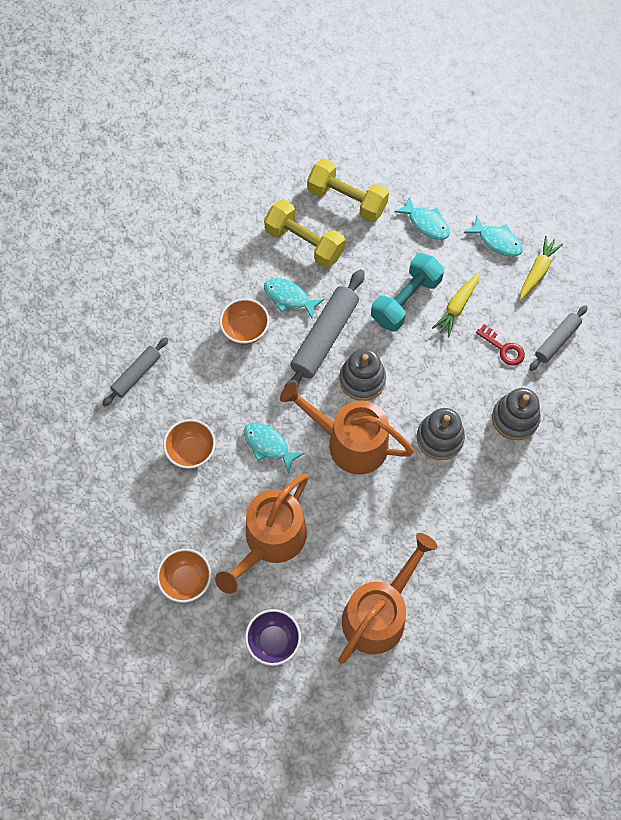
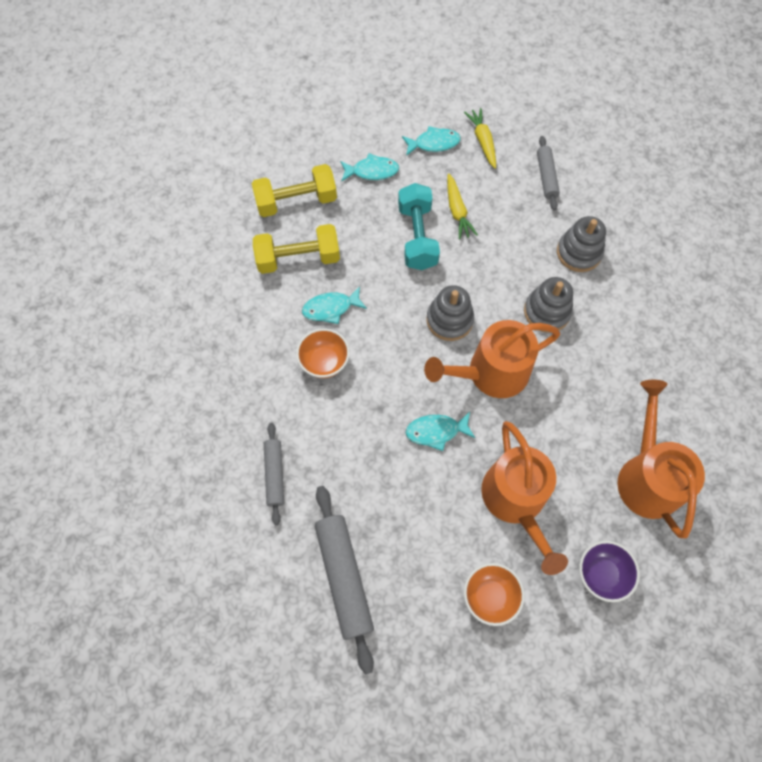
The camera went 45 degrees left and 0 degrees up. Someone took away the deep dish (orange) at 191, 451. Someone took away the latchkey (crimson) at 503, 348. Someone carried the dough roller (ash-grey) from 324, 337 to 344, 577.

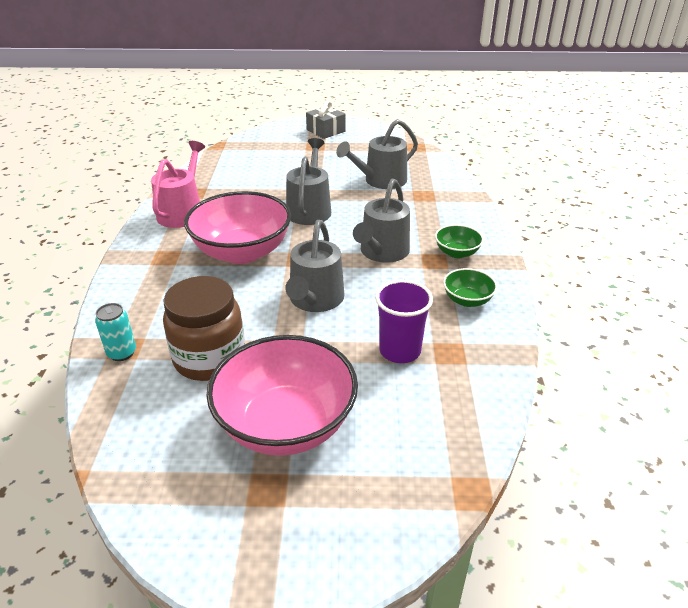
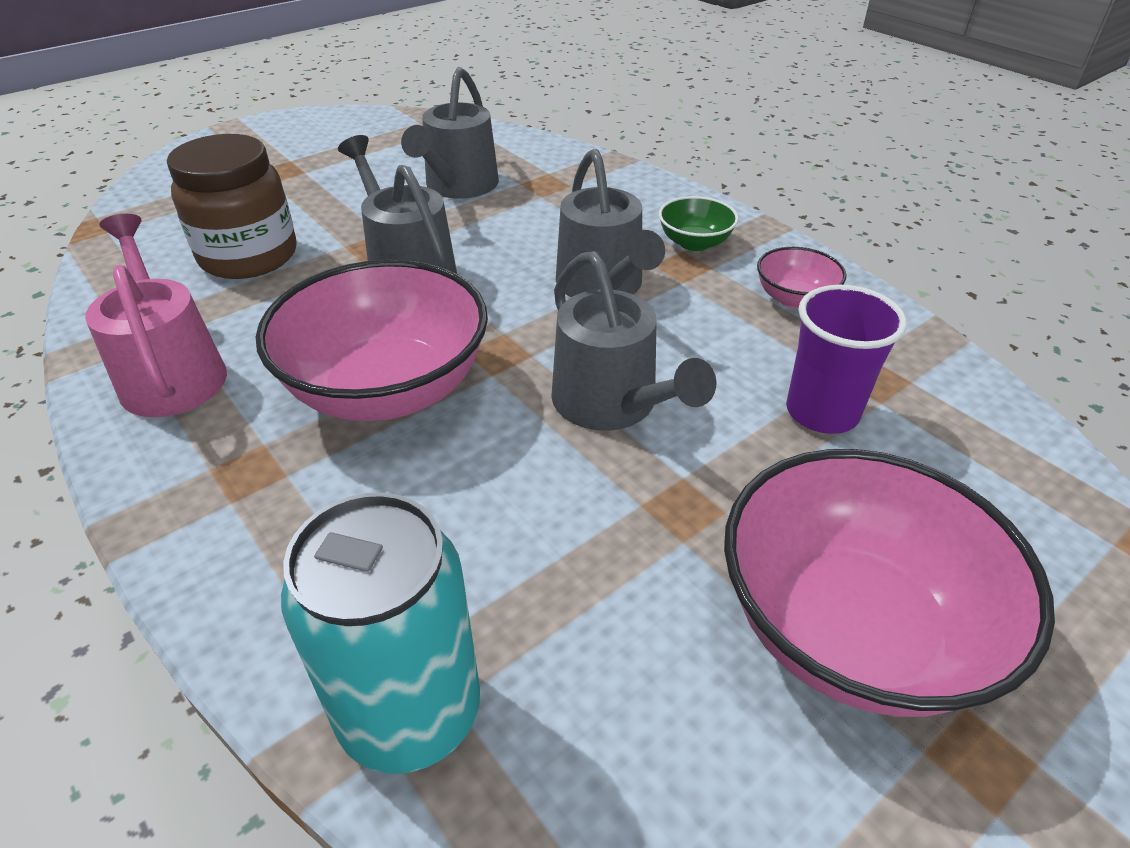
The camera went 40 degrees left and 5 degrees up. Someone took away the present (ash-grey) at 326, 131. Someone carried the jar (dark brown) from 210, 358 to 249, 256. Someone repainted the deep dish (leaf-green) at 467, 300, which became the deep dish (rosy) at 794, 298. Someone scaled the tin (aqua) at 122, 353 by 1.97.

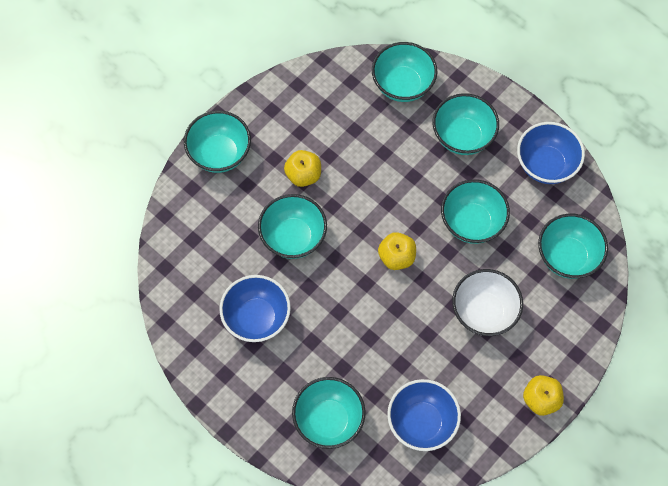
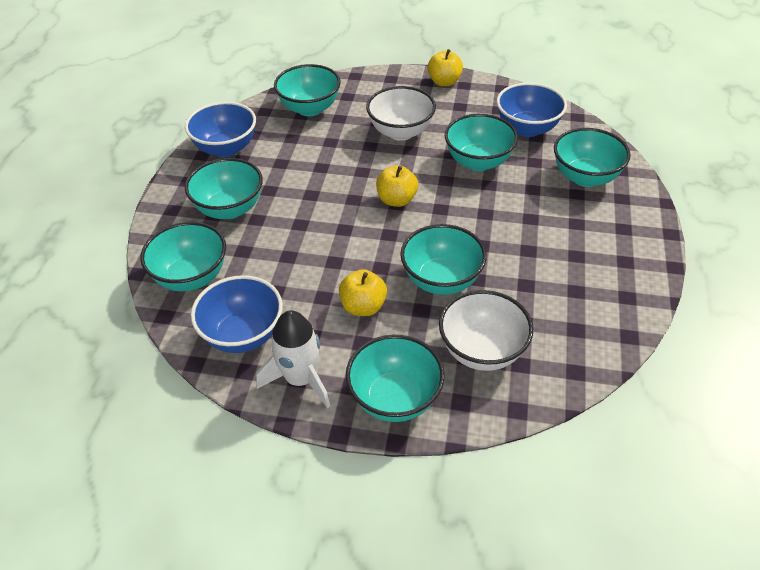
The camera went 120 degrees left and 20 degrees down. Someone put down the toy rocket (snow-white) at 300, 379. Someone put down the deep dish (snow-white) at 482, 351. Someone carried the deep dish (royal blue) from 256, 318 to 243, 335. Someone carried the deep dish (aqua) from 472, 222 to 478, 162.

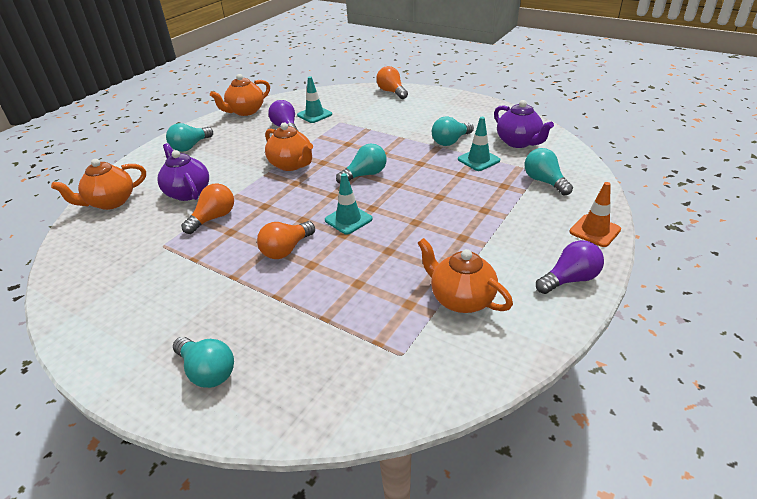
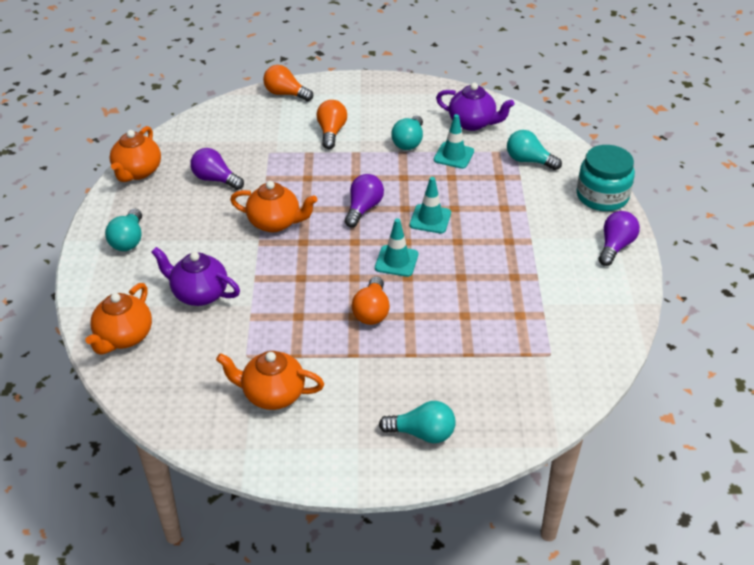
The camera went 35 degrees left and 5 degrees up. Someone carried the light bulb (orange) from 213, 218 to 331, 132. Someone carried the road cone (aqua) from 314, 115 to 430, 219. Someone carried the teapot (orange) from 461, 299 to 272, 394. Someone swapped the road cone (orange) at 595, 231 for the jar (aqua) at 602, 196. Someone repainted the light bulb (aqua) at 365, 175, which became the light bulb (royal purple) at 363, 209.

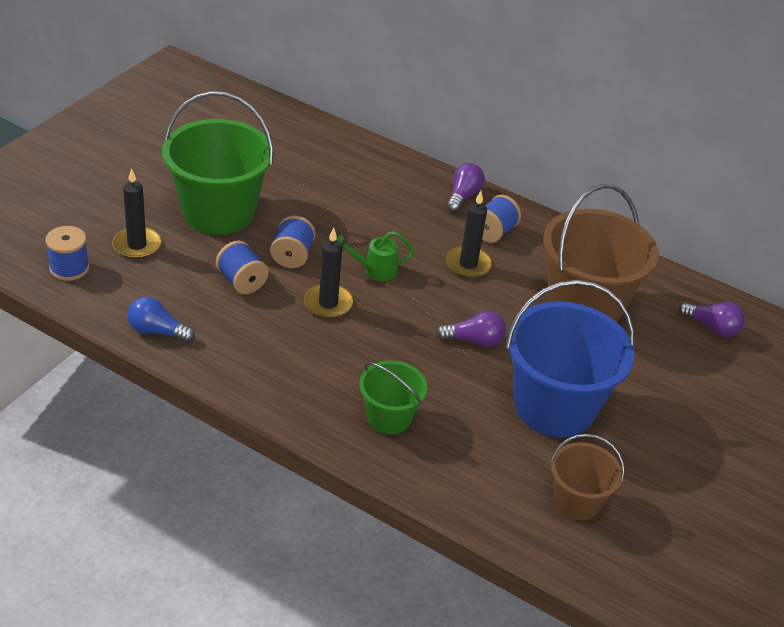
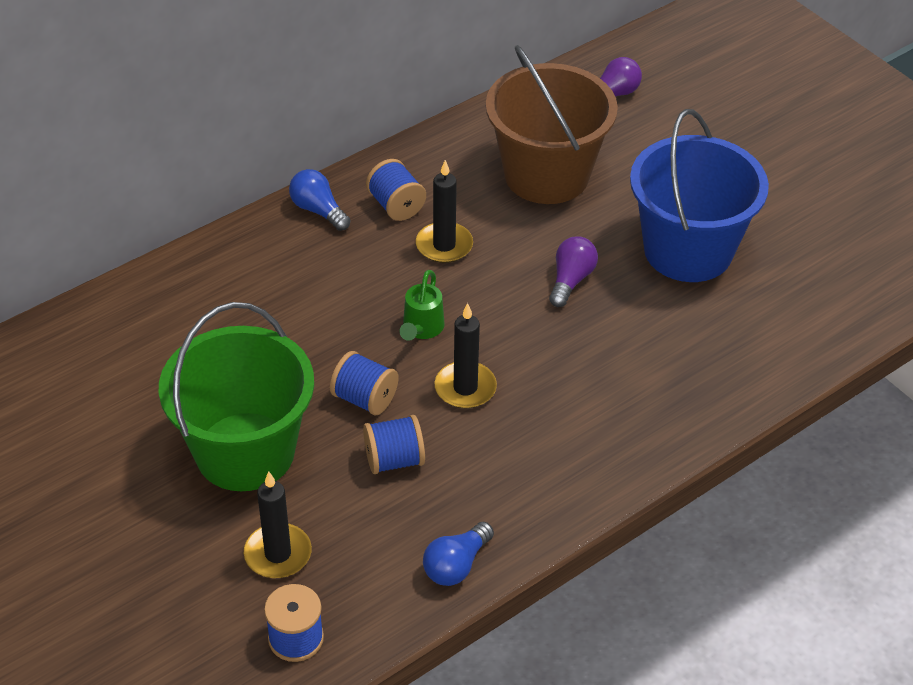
The camera went 65 degrees left and 5 degrees up. Someone took away the bucket (leaf-green) at 389, 417. Someone took away the bucket (dark brown) at 577, 501. Someone repainted the light bulb (royal purple) at 463, 196, which became the light bulb (royal blue) at 318, 210.

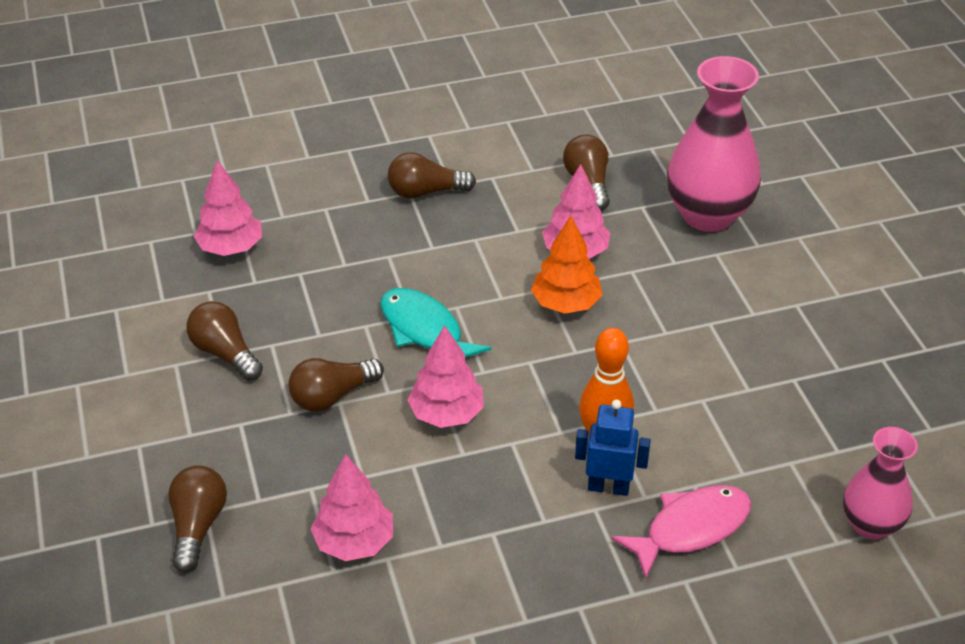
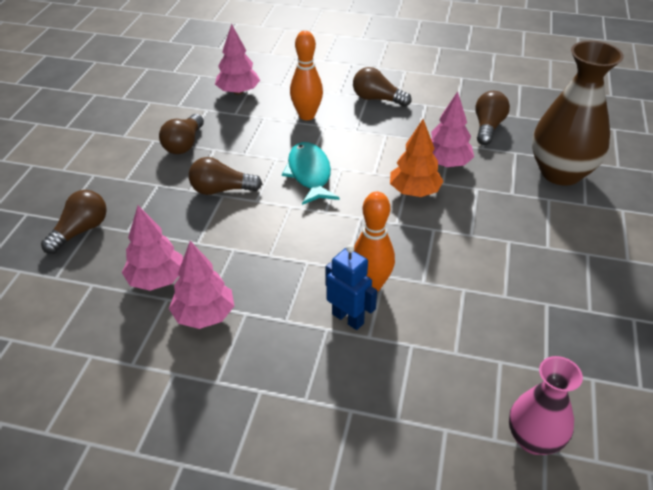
The camera went 30 degrees right and 0 degrees up. Someone took away the fish figure (rosy) at 691, 529. Someone put down the bowling pin (orange) at 307, 115. Someone carried the fir tree (rosy) from 446, 414 to 204, 315. Someone repainted the tall vase (rosy) at 708, 215, which became the tall vase (dark brown) at 560, 173. Someone rotated the light bulb (dark brown) at 225, 353 by 150 degrees counterclockwise.

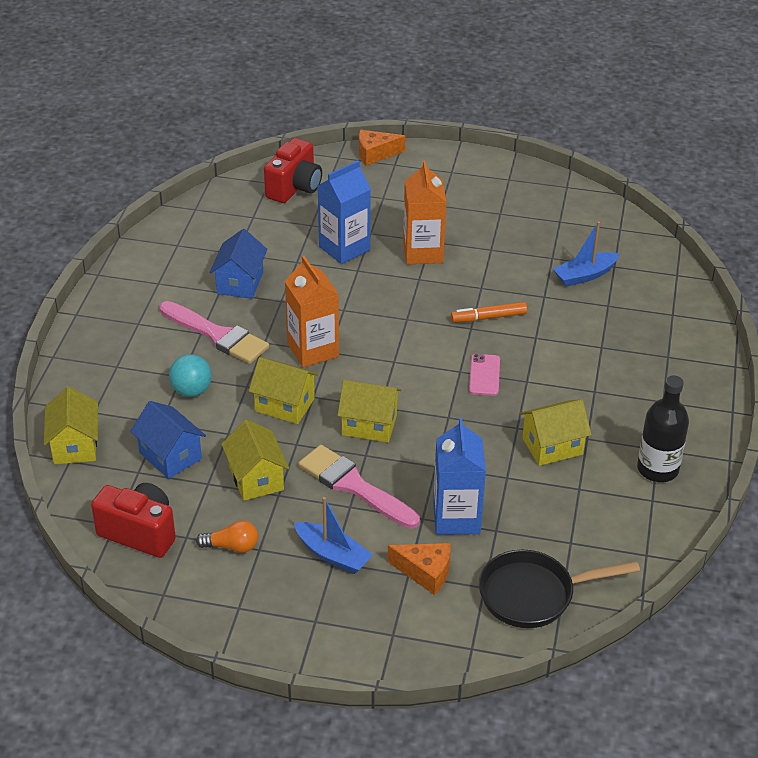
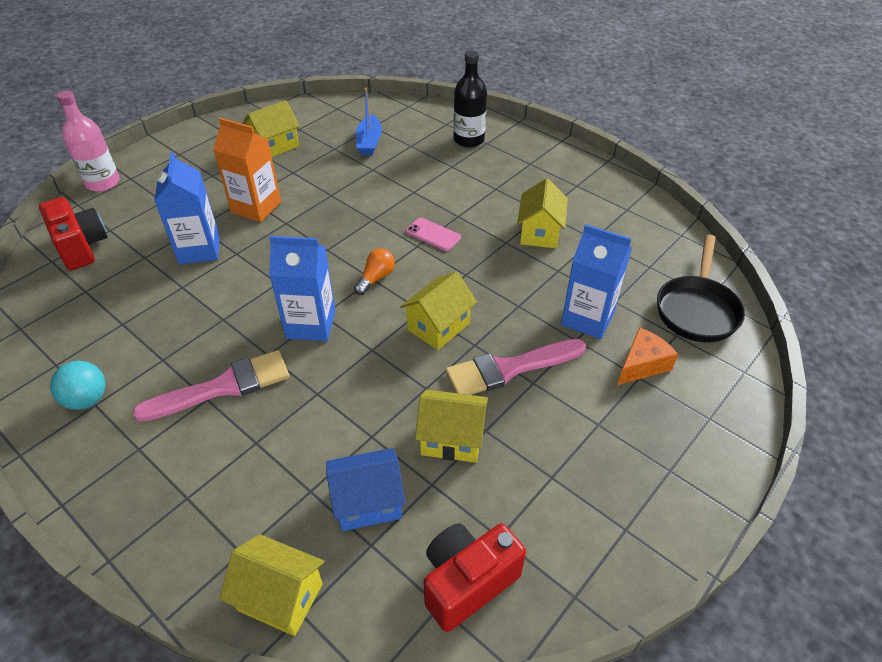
The camera went 60 degrees left and 5 degrees up. Someone took away the toy house (royal blue) at 240, 283. Someone took away the toy boat (royal blue) at 332, 555. Someone took away the marker pen (orange) at 488, 317. Someone carried the sphere (aqua) from 191, 391 to 87, 399. Someone carried the light bulb (orange) from 232, 546 to 376, 278. Someone carried the toy house (bright yellow) from 284, 405 to 275, 146. Someone carried the flask (jet-black) from 657, 469 to 469, 140. Someone swapped the cheese (orange) at 375, 154 for the flask (rosy) at 103, 183. Someone repainted the juice carton (orange) at 313, 350, which became the juice carton (royal blue) at 311, 324.

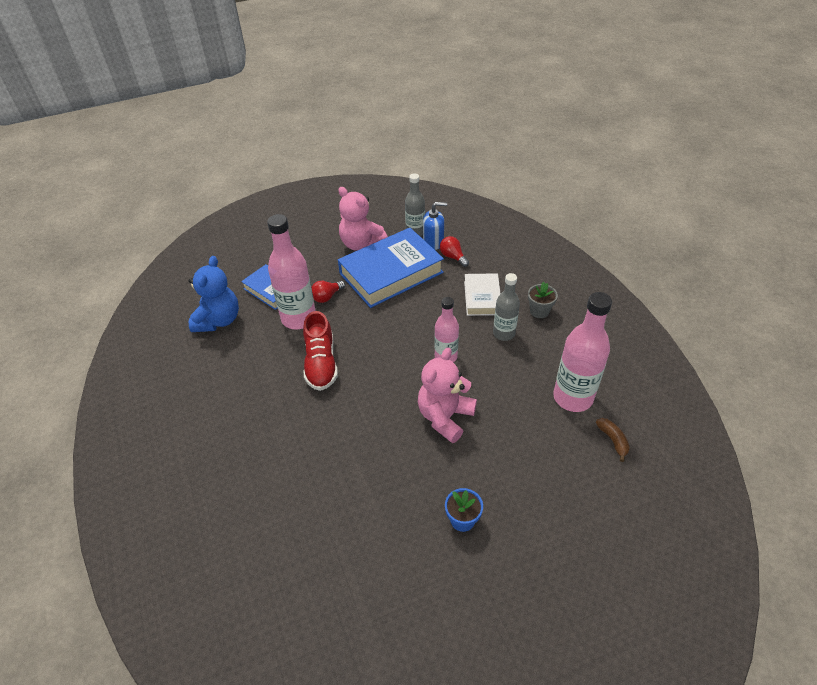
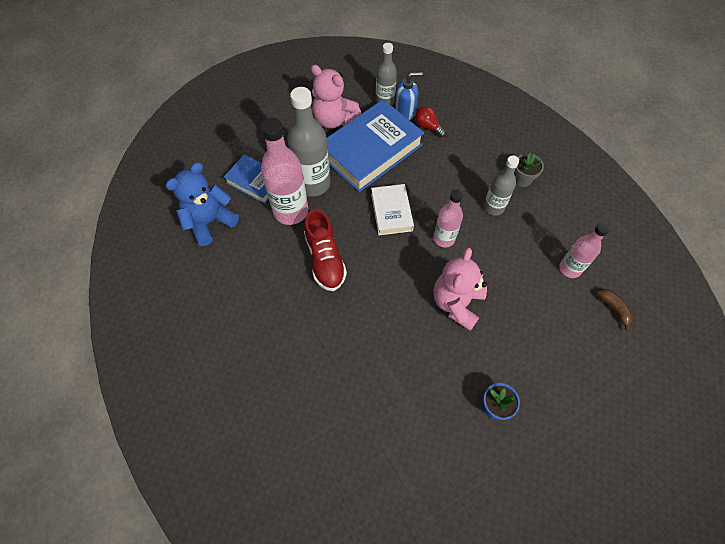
The camera went 10 degrees left and 15 degrees up. Someone carried the hardcover (snow-white) from 482, 298 to 391, 212. Someone swapped the light bulb (crimson) at 327, 297 for the flask (ash-grey) at 313, 184. Someone rotated the teddy bear (royal blue) at 218, 320 by 135 degrees counterclockwise. Someone scaled the flask (rosy) at 573, 397 by 0.61.

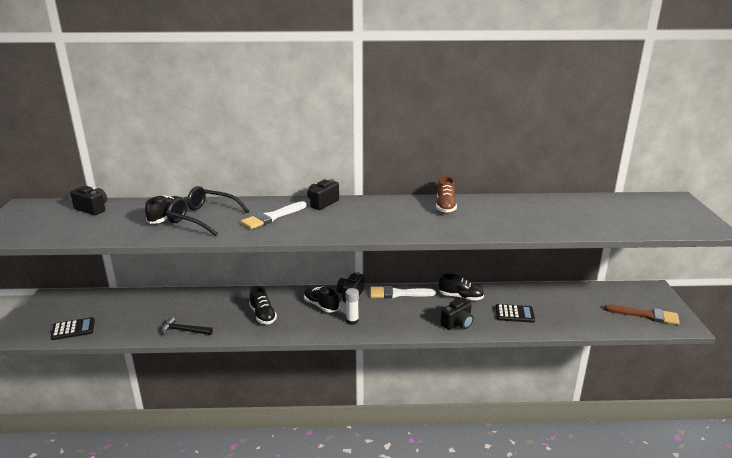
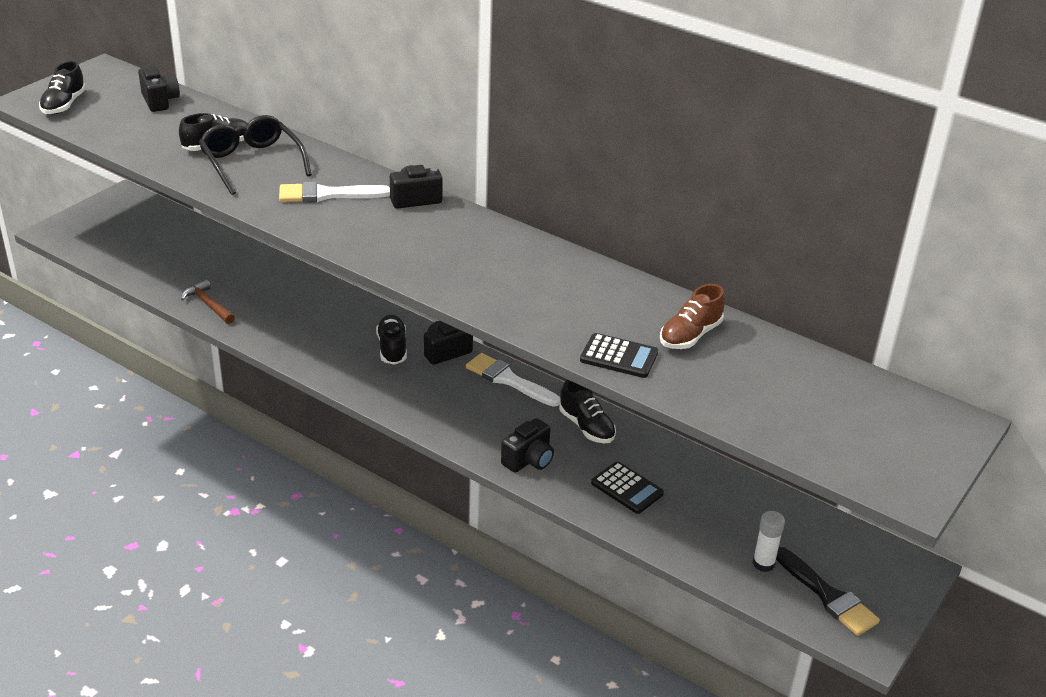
The camera went 35 degrees right and 10 degrees up. Someone carried the adding machine (jet-black) from 73, 329 to 619, 356. Someone carried the shoe (jet-black) from 263, 315 to 64, 105. Someone carried the glue (snow-white) from 352, 321 to 763, 563. Someone carried the shoe (dark brown) from 445, 206 to 690, 335. Someone repainted the hammer (jet-black) at 184, 330, which became the hammer (dark brown) at 208, 304. Someone repainted the brush (dark brown) at 646, 315, which became the brush (jet-black) at 827, 595. Someone rotated the compact camera (jet-black) at 457, 324 by 45 degrees counterclockwise.

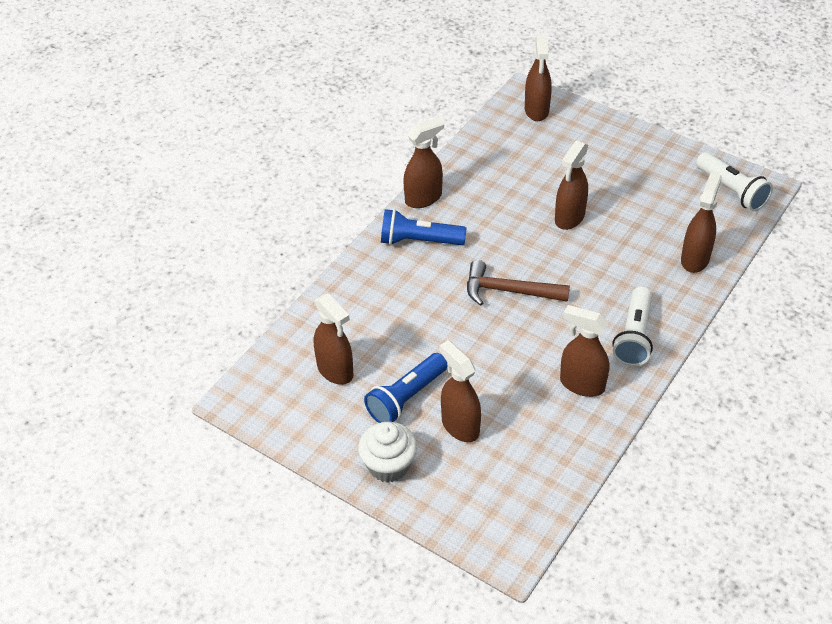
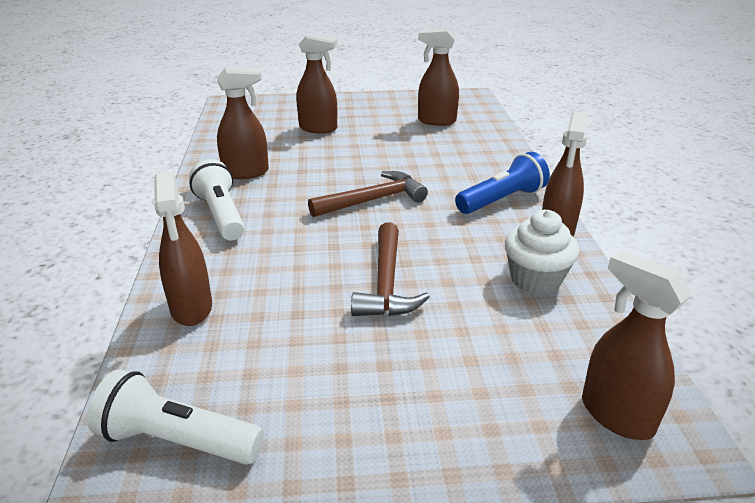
The camera went 140 degrees right and 15 degrees down. Someone took away the flashlight (royal blue) at 406, 398. Someone carried the muffin (snow-white) from 388, 465 to 535, 279. Someone swapped the sprayer (dark brown) at 569, 218 for the hammer (dark brown) at 386, 283.

